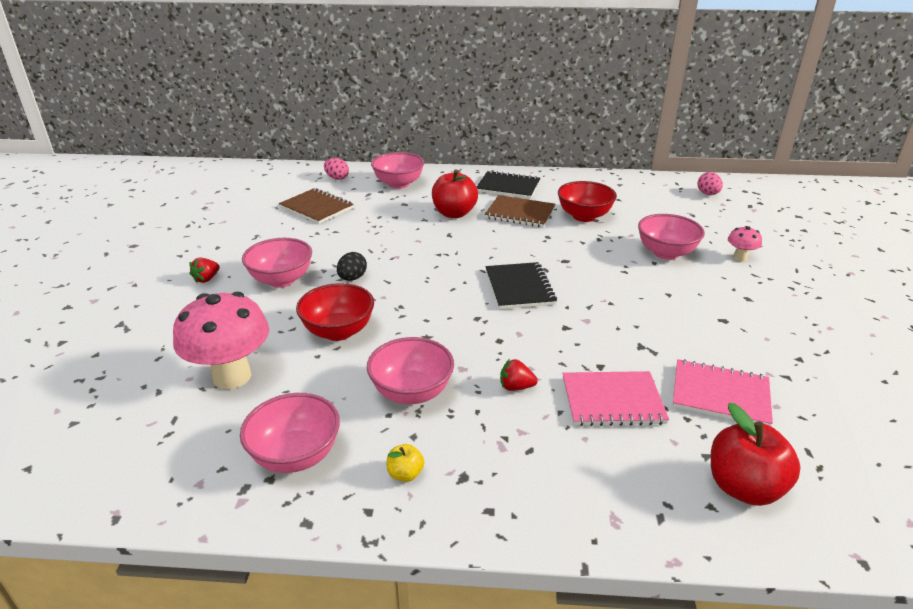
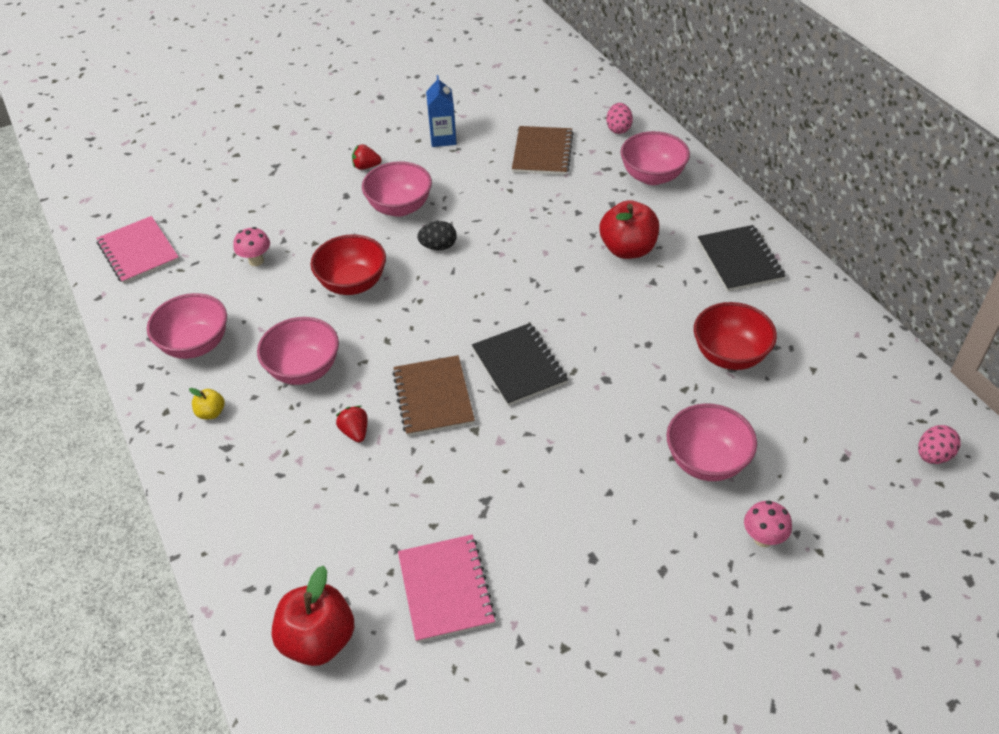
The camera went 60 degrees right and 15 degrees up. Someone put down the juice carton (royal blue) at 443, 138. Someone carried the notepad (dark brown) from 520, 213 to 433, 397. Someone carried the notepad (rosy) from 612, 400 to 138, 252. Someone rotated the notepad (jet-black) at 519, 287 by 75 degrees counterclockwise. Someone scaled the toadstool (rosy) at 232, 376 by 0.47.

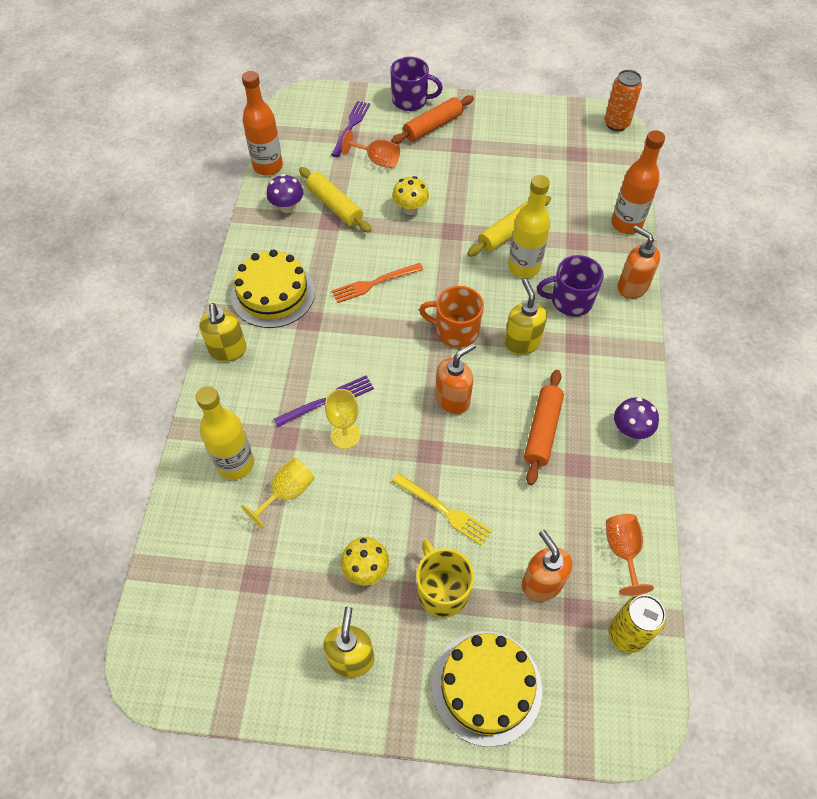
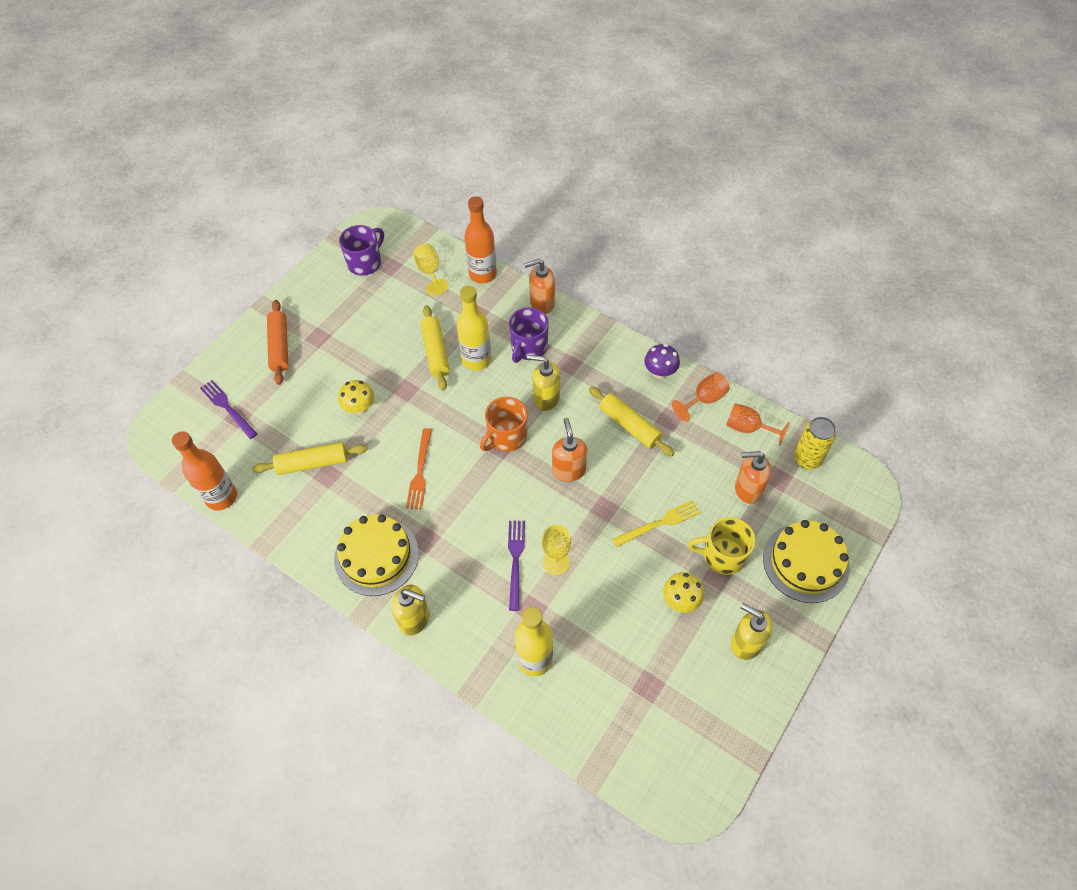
The camera went 60 degrees left and 0 degrees up. Someone took away the toadstool (royal purple) at 287, 207. Someone took away the tin (orange) at 616, 124. Someone carried the goblet (bright yellow) from 287, 493 to 430, 272. Someone carried the goblet (orange) from 377, 161 to 704, 399. Someone carried the tea mug (royal purple) from 411, 100 to 365, 263. Someone repainted the dough roller (orange) at 542, 431, which became the dough roller (bright yellow) at 629, 425.

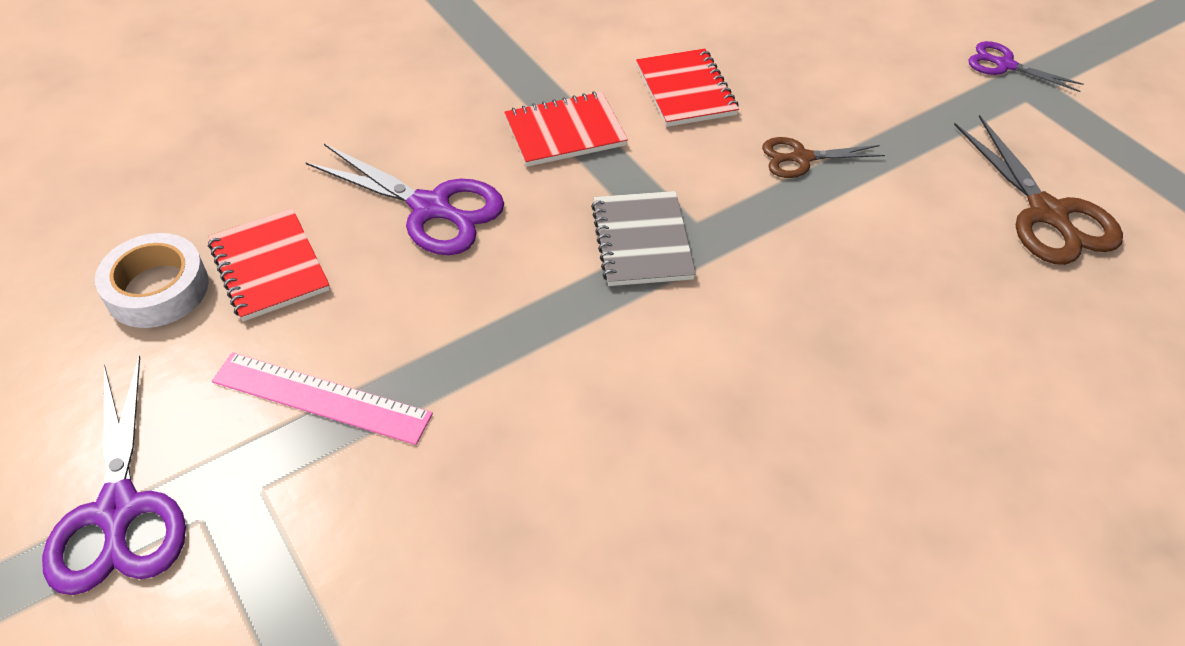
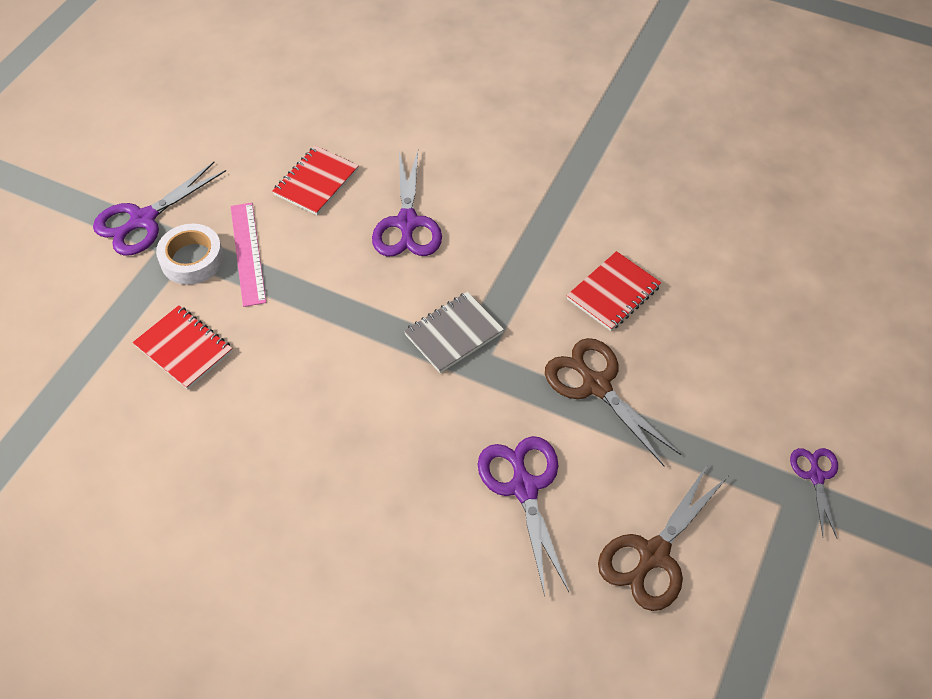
The camera went 60 degrees right and 5 degrees up. Someone put down the scissors (royal purple) at 524, 487. Someone carried the tape (snow-white) from 157, 289 to 192, 259. Someone carried the notepad (crimson) from 565, 132 to 184, 349. Someone scaled the scissors (dark brown) at 801, 158 by 1.70.

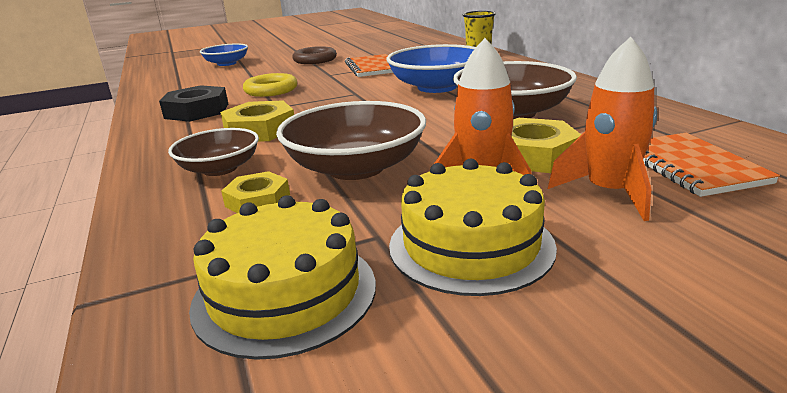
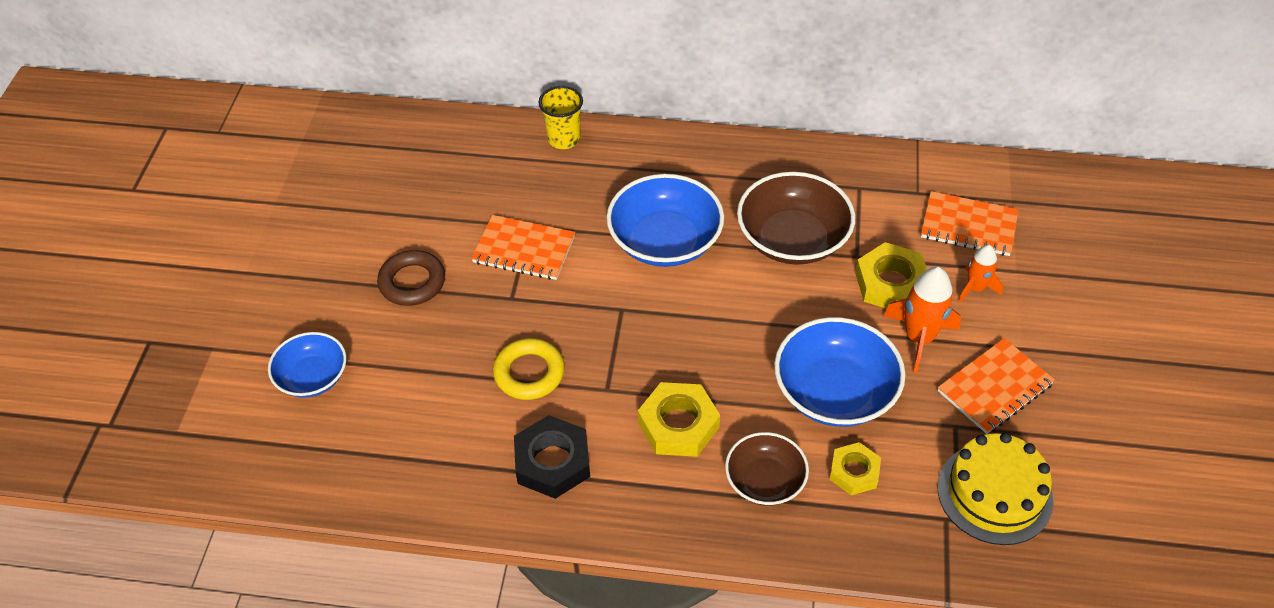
The camera went 60 degrees left and 25 degrees up. Someone swapped the layer cake (bright yellow) at 471, 245 for the notepad (orange) at 995, 388. Someone repainted the deep dish (dark brown) at 356, 167, which became the deep dish (royal blue) at 835, 392. Someone scaled the toy rocket (orange) at 609, 193 by 0.62.

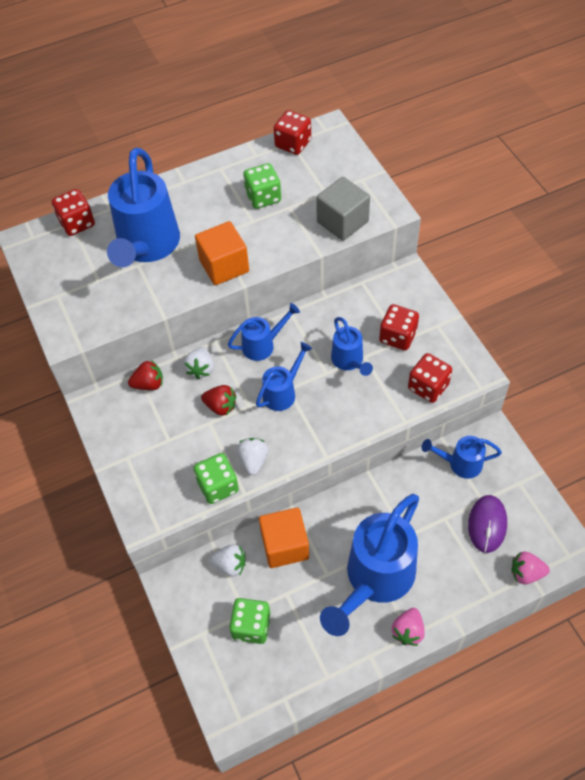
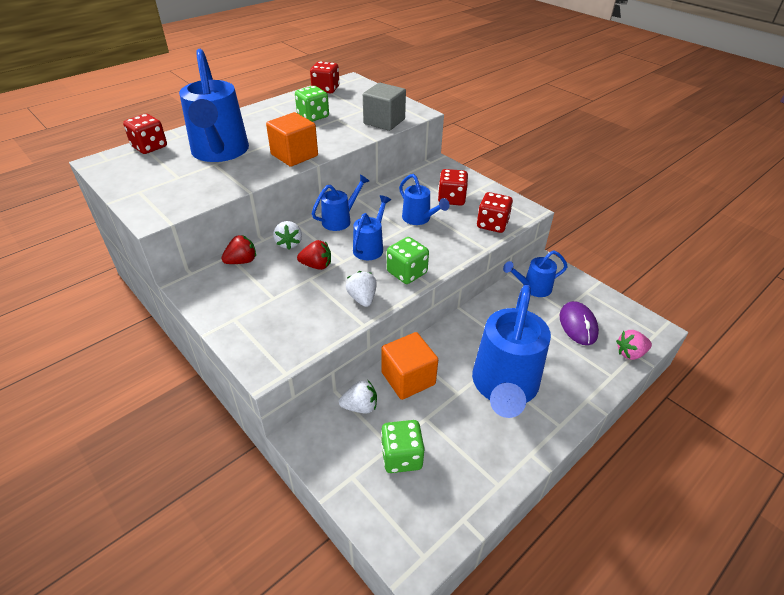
The camera went 20 degrees left and 15 degrees down. Someone took away the strawberry (rosy) at 408, 631. Someone carried the dice (leaf-green) from 218, 486 to 407, 273.

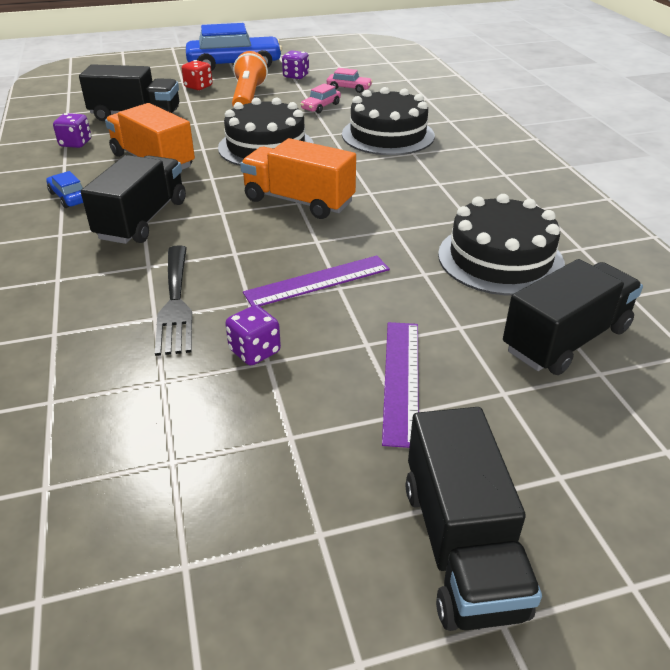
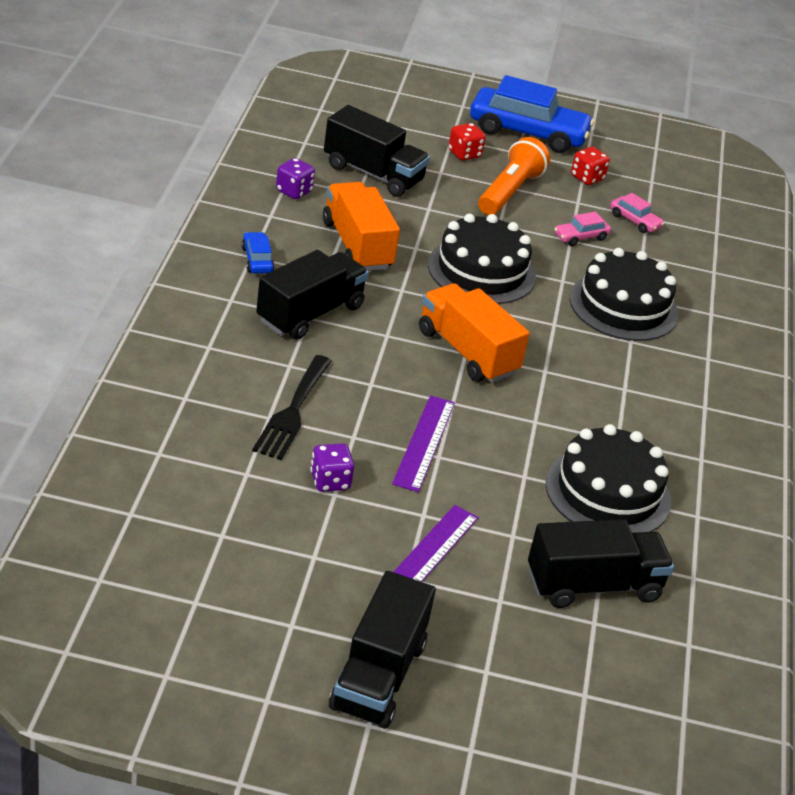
The camera went 20 degrees right and 0 degrees up. Someone repainted the dice (royal purple) at 296, 76, which became the dice (crimson) at 587, 178. Someone rotated the ruler (royal purple) at 318, 281 by 75 degrees counterclockwise.

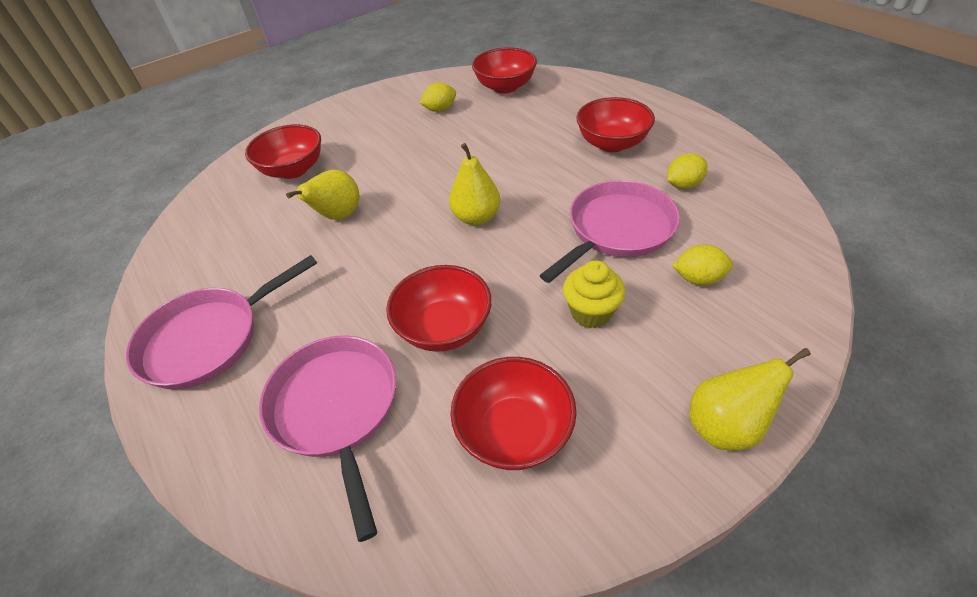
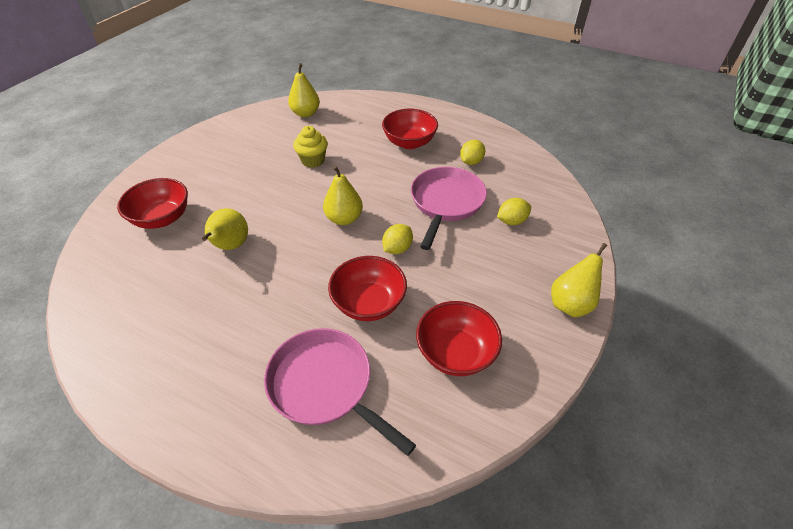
The camera went 30 degrees left and 0 degrees up. Someone took away the pan (rosy) at 208, 339. Someone carried the lemon (bright yellow) from 440, 110 to 397, 248. Someone carried the muffin (bright yellow) from 591, 312 to 313, 160. Someone swapped the deep dish (crimson) at 505, 87 for the toy pear (bright yellow) at 305, 113.

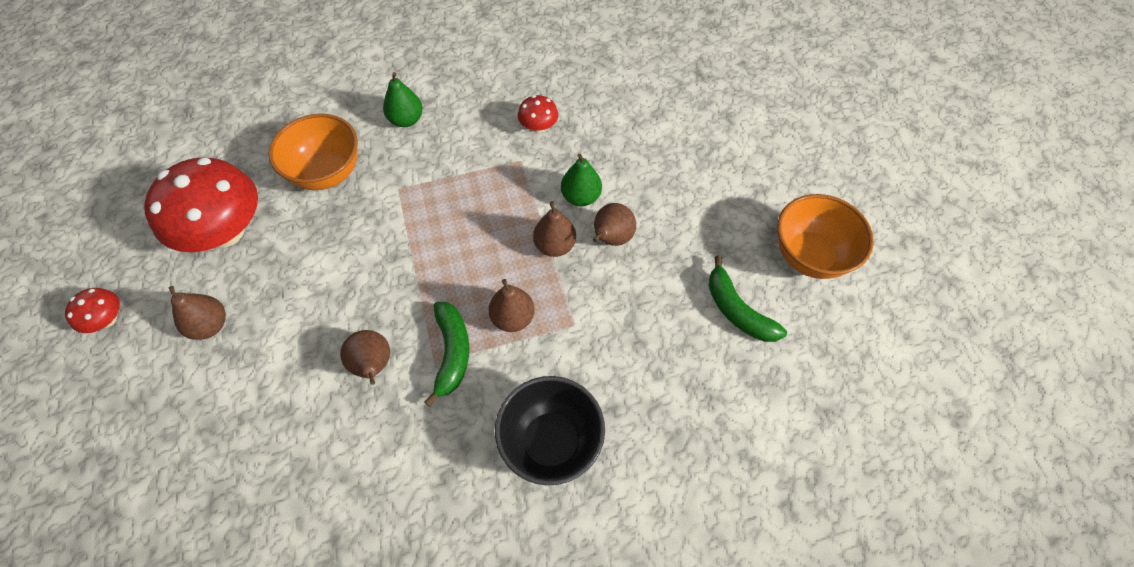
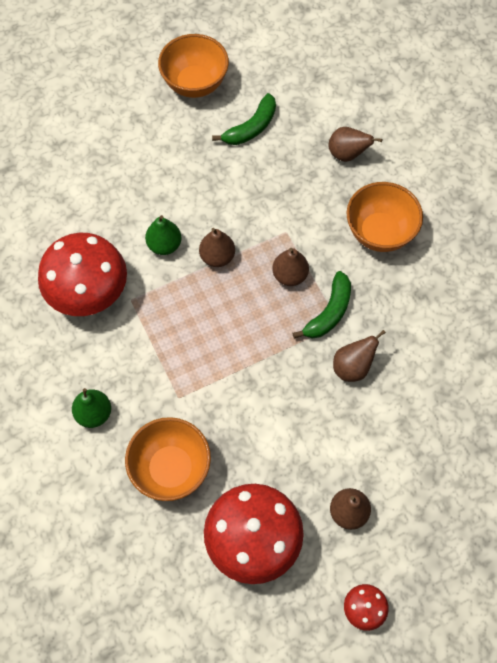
The camera went 100 degrees left and 5 degrees up. Someone carried the toy pear (dark brown) from 611, 238 to 347, 154. Someone repainted the deep dish (jet-black) at 551, 442, which became the deep dish (orange) at 379, 233. Someone rotated the banana (leaf-green) at 452, 353 by 135 degrees clockwise. Someone scaled the toadstool (crimson) at 538, 126 by 2.24.

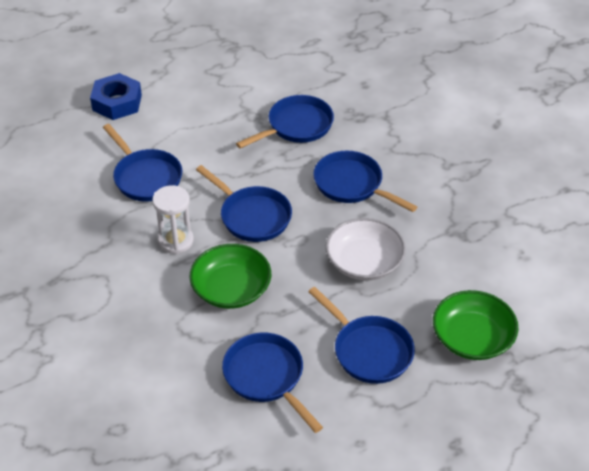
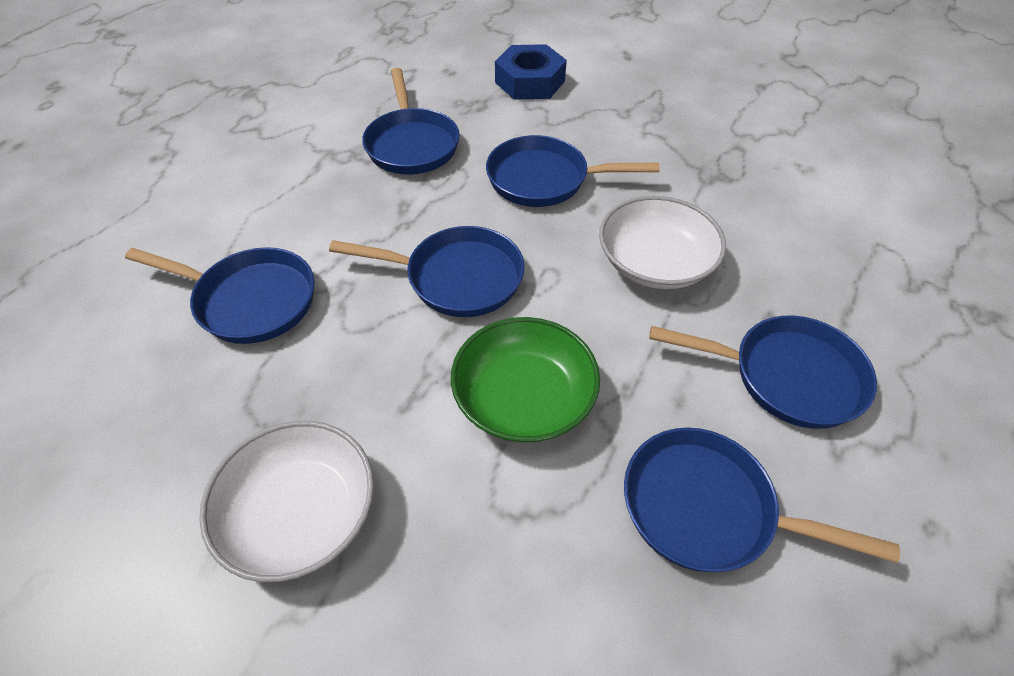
The camera went 35 degrees left and 5 degrees up. Someone took away the sandglass (snow-white) at 176, 241. Someone took away the deep dish (leaf-green) at 472, 338. Someone put down the deep dish (snow-white) at 300, 513. Someone carried the hex nut (royal blue) from 117, 102 to 530, 82. Someone rotated the pan (royal blue) at 296, 126 by 150 degrees clockwise.

